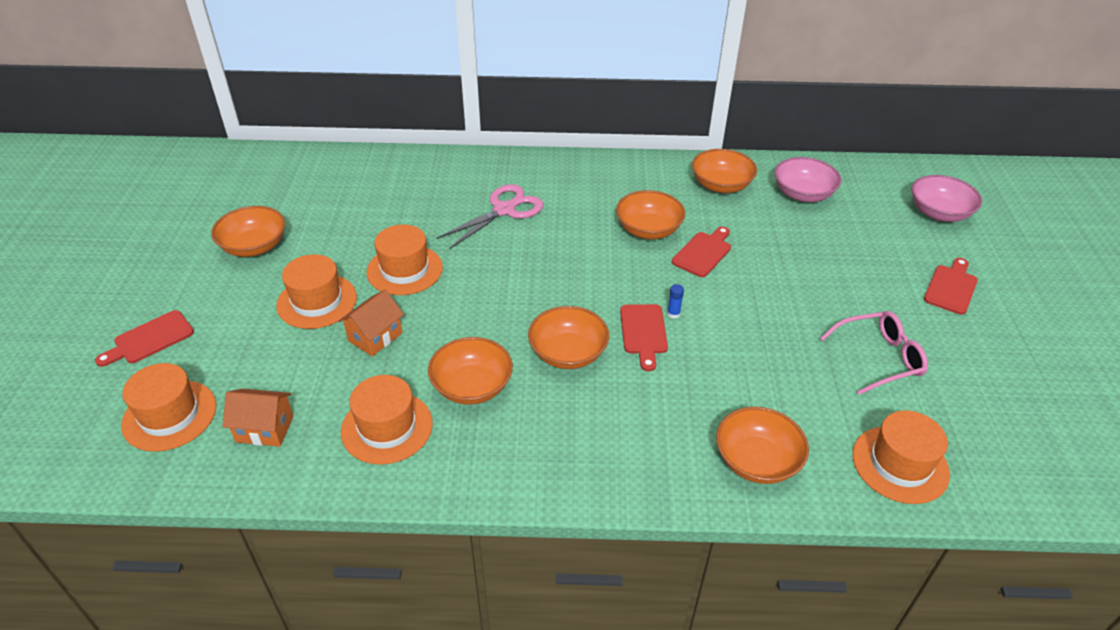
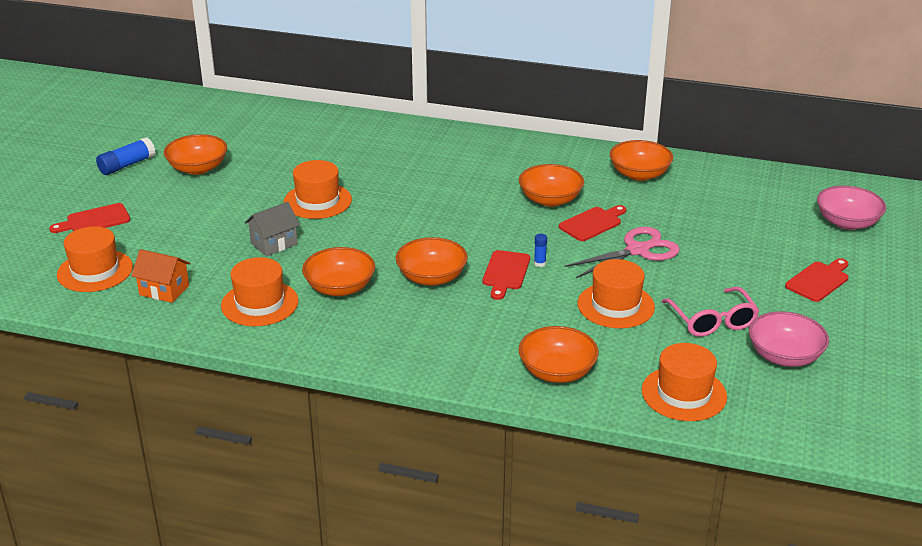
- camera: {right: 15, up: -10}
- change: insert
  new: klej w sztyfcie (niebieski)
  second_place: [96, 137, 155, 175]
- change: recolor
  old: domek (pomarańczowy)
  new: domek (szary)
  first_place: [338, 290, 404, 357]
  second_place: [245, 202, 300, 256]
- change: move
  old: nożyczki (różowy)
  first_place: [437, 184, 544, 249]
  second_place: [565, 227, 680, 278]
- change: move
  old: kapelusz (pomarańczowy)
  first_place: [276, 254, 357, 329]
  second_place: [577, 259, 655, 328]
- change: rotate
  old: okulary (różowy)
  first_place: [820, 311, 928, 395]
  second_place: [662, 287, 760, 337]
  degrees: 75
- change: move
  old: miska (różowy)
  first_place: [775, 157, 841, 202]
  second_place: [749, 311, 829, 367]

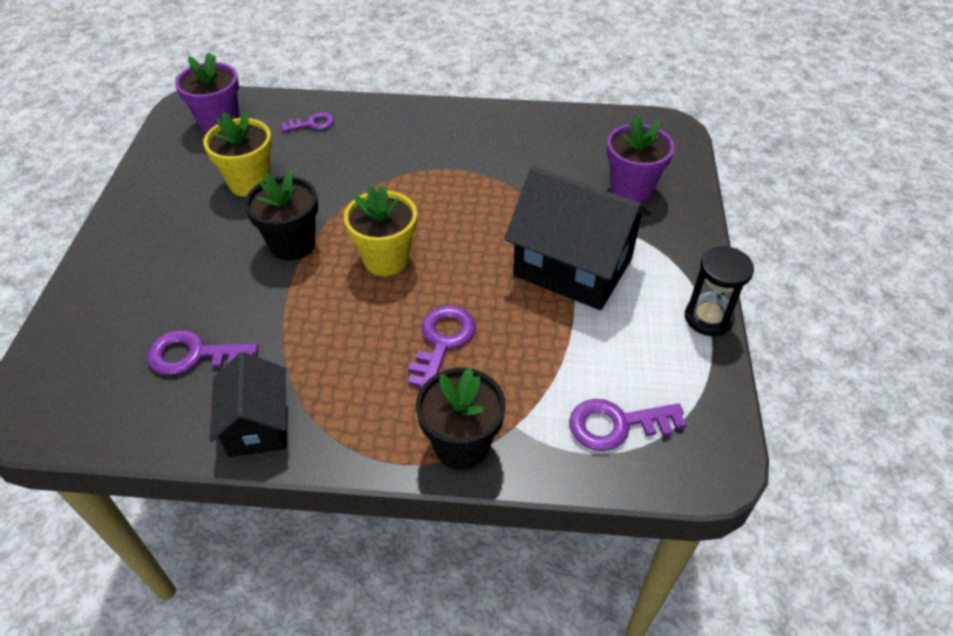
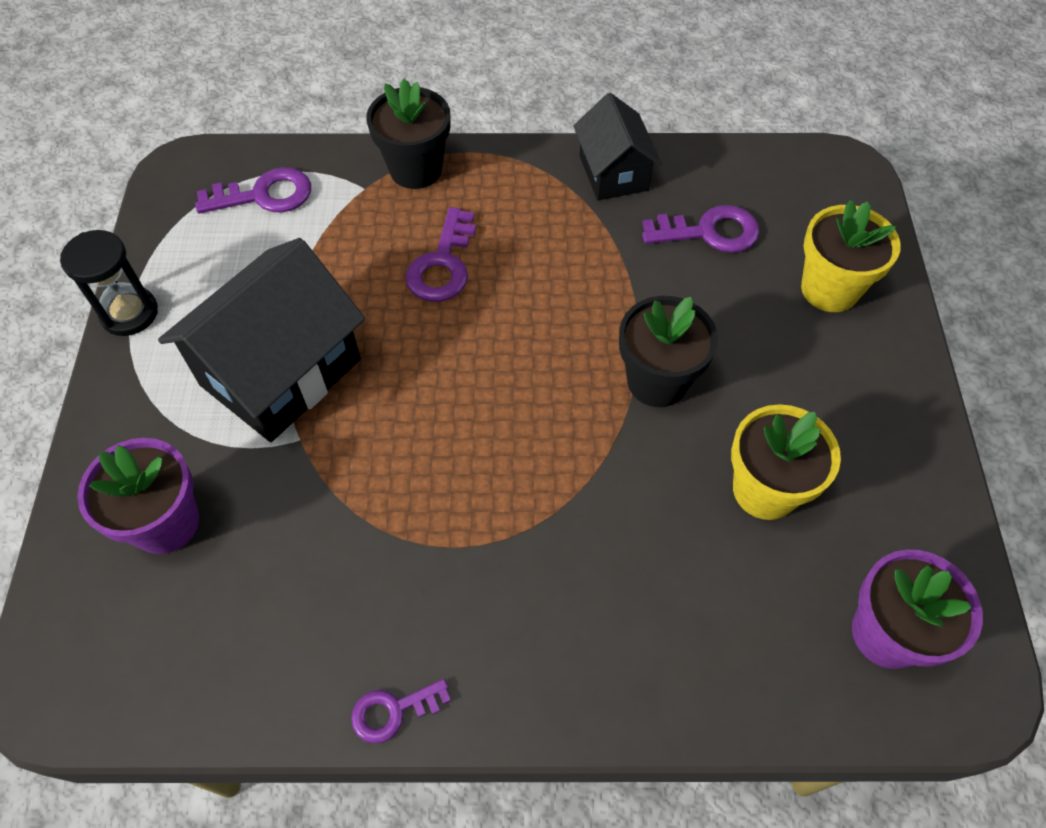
- camera: {right: 175, up: 10}
- change: rotate
  old: domek (czarny)
  first_place: [504, 166, 651, 310]
  second_place: [158, 238, 365, 442]
  degrees: -75
- change: move
  old: klucz (fioletowy)
  first_place: [282, 112, 334, 132]
  second_place: [351, 679, 451, 744]
- change: move
  old: doniczka (żółty)
  first_place: [344, 185, 417, 276]
  second_place: [801, 200, 901, 312]

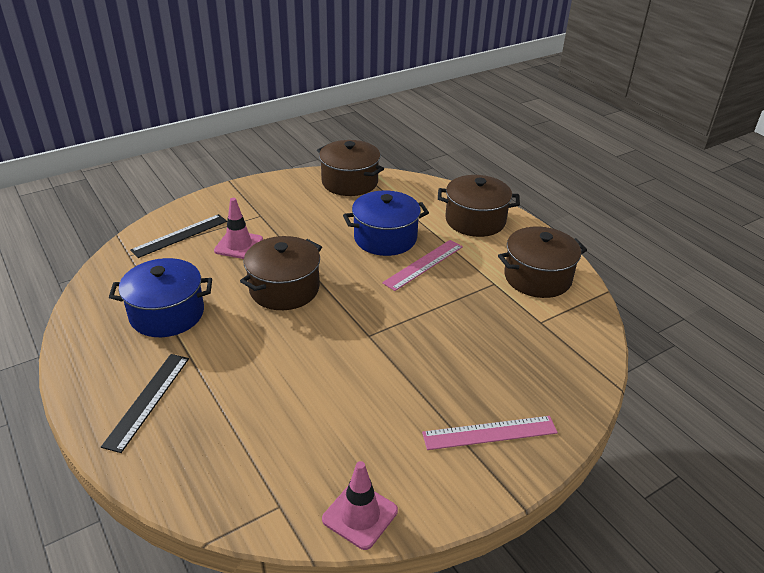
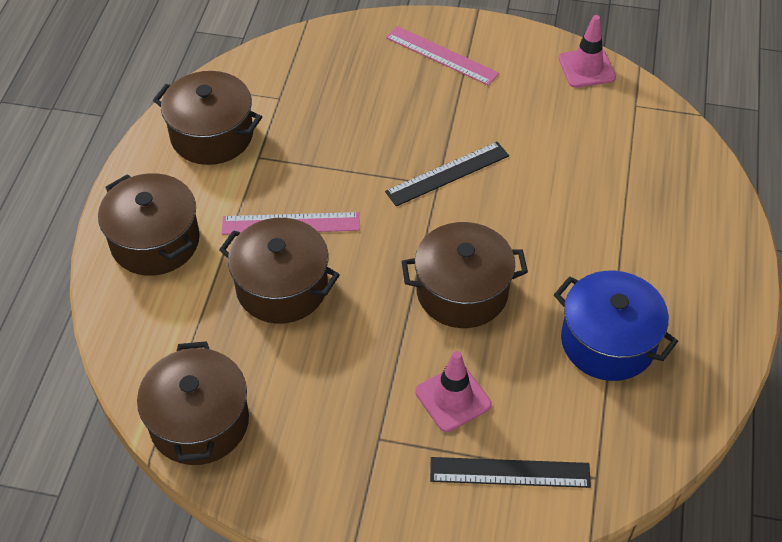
- camera: {right: -135, up: 15}
- change: recolor
  old: garnek (niebieski)
  new: garnek (brązowy)
  first_place: [343, 191, 429, 256]
  second_place: [219, 218, 340, 324]
- change: move
  old: linijka (czarny)
  first_place: [101, 354, 189, 453]
  second_place: [385, 142, 509, 206]

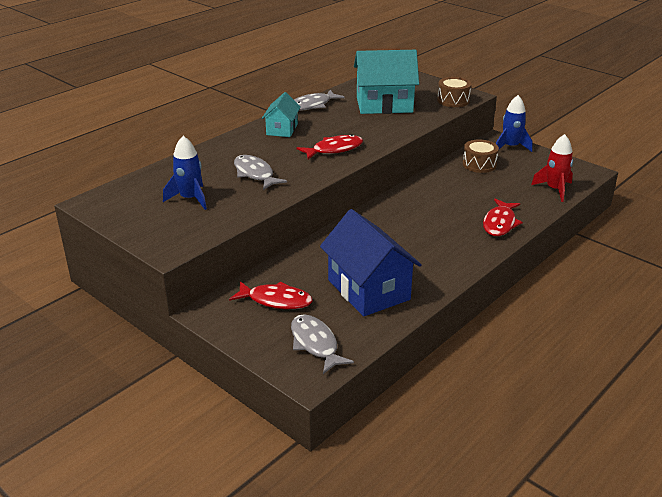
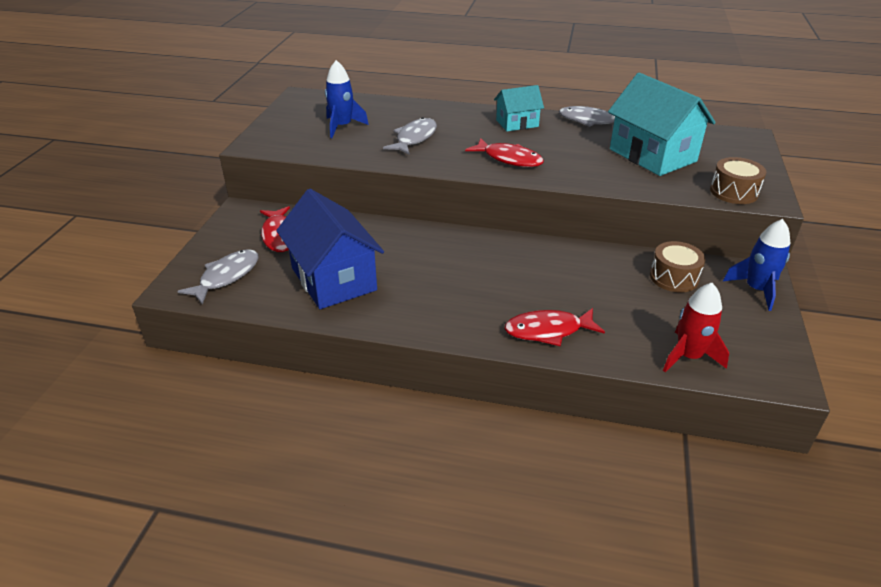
- camera: {right: 60, up: 5}
- change: rotate
  old: domek (niebieski)
  first_place: [320, 209, 422, 317]
  second_place: [276, 189, 384, 309]
  degrees: -60

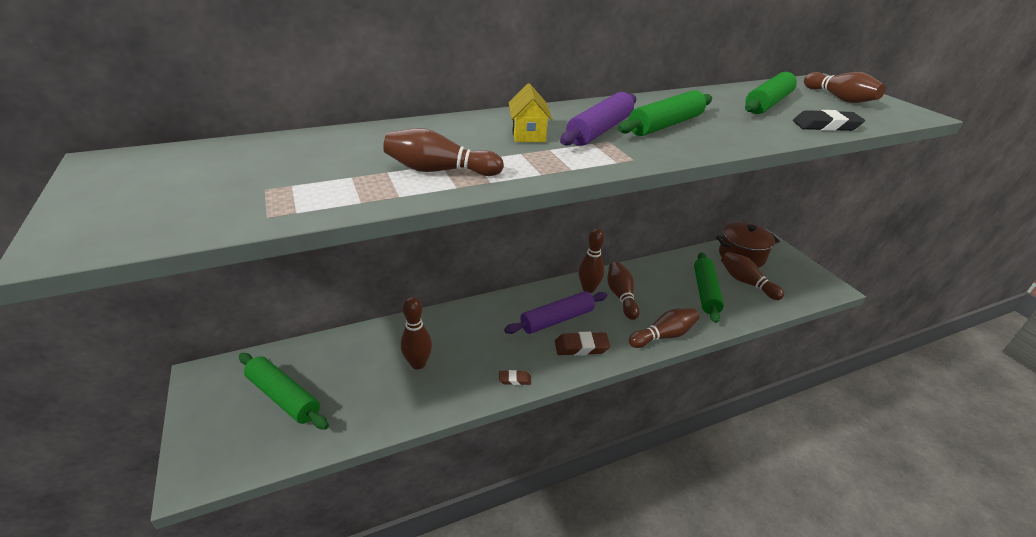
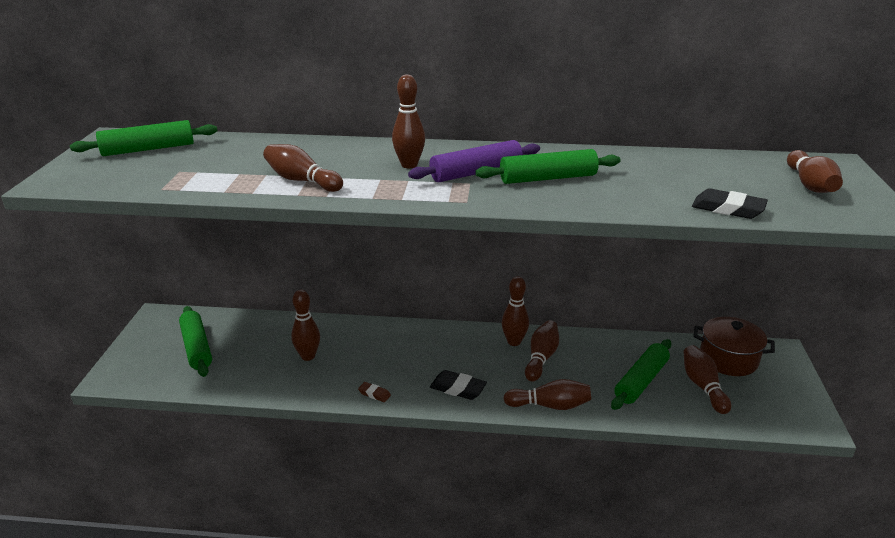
- camera: {right: 30, up: -5}
- change: move
  old: wałek do ciasta (zielony)
  first_place: [745, 72, 797, 114]
  second_place: [70, 120, 218, 156]
- change: replace
  old: domek (żółty)
  new: kręgiel (brązowy)
  first_place: [509, 83, 552, 142]
  second_place: [392, 74, 425, 168]
- change: recolor
  old: gumka do mazania (brązowy)
  new: gumka do mazania (czarny)
  first_place: [555, 332, 610, 356]
  second_place: [430, 370, 487, 400]
- change: delete
  old: wałek do ciasta (fioletowy)
  first_place: [504, 291, 607, 334]

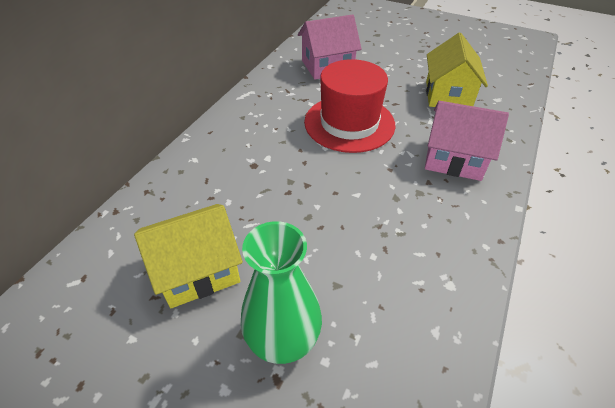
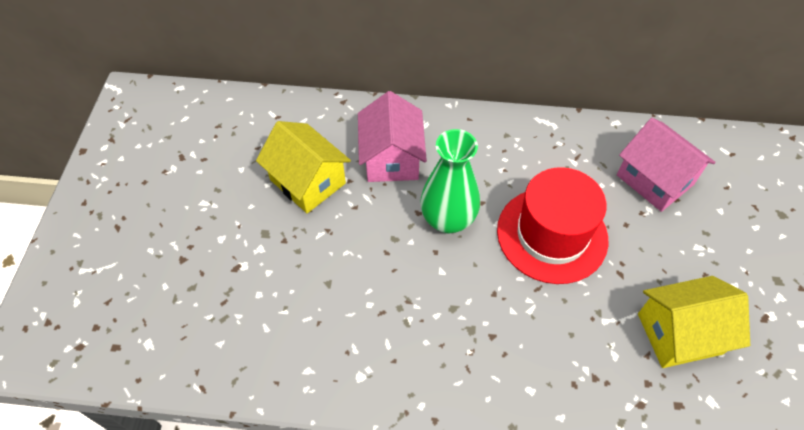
- camera: {right: 70, up: 10}
- change: move
  old: domek (różowy)
  first_place: [425, 101, 509, 181]
  second_place: [358, 91, 427, 182]
- change: move
  old: wazon (zielony)
  first_place: [241, 221, 322, 364]
  second_place: [420, 129, 480, 233]

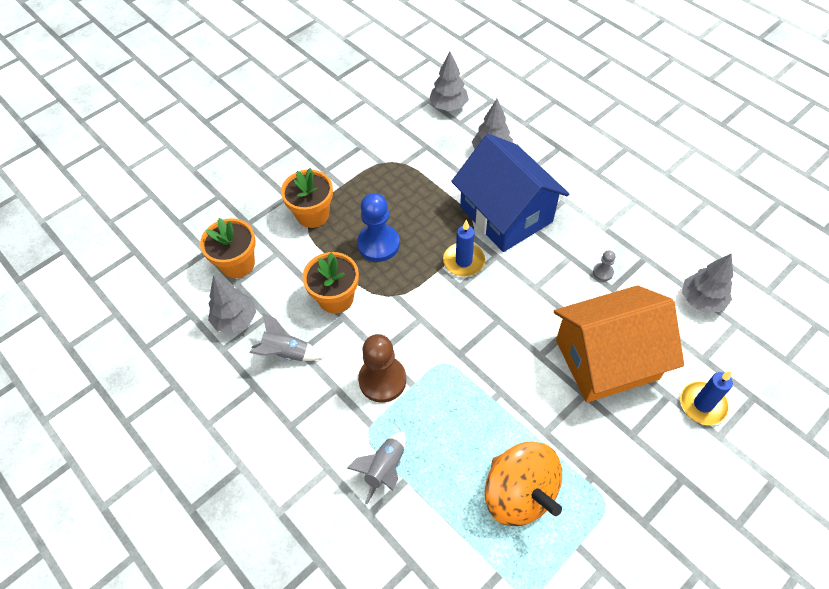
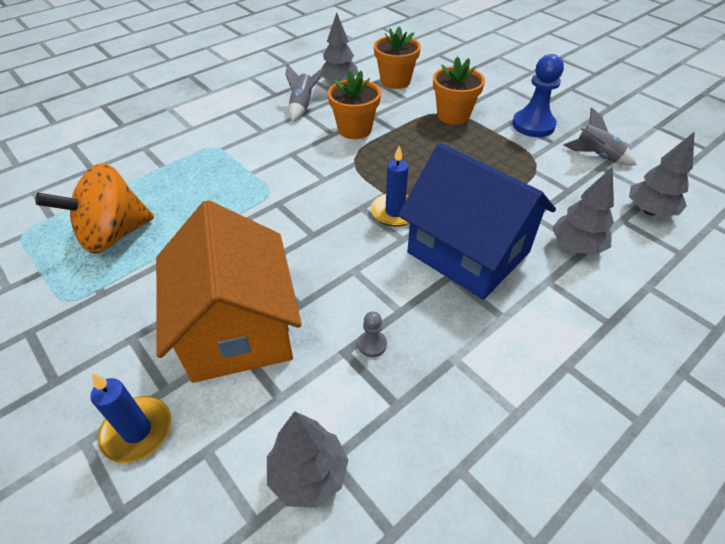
- camera: {right: 90, up: -10}
- change: rotate
  old: domek (niebieski)
  first_place: [451, 134, 569, 252]
  second_place: [398, 143, 556, 300]
  degrees: 75
- change: move
  old: pionek (niebieski)
  first_place: [357, 193, 400, 262]
  second_place: [512, 54, 564, 137]
- change: move
  old: rakieta (szary)
  first_place: [347, 432, 406, 504]
  second_place: [563, 108, 637, 166]
- change: delete
  old: pionek (brązowy)
  first_place: [358, 334, 406, 403]

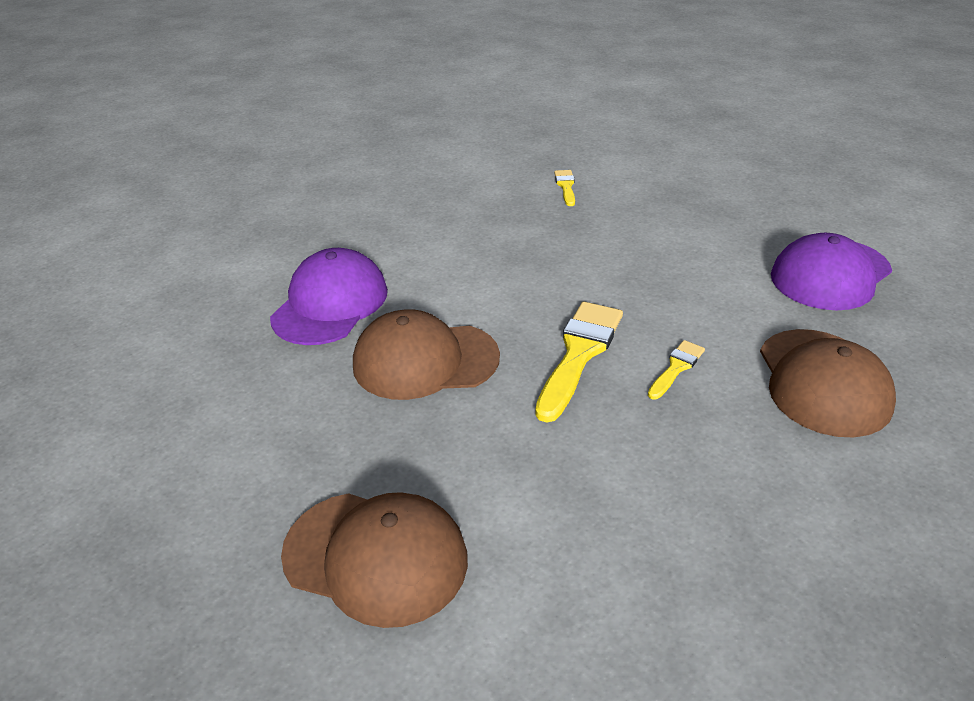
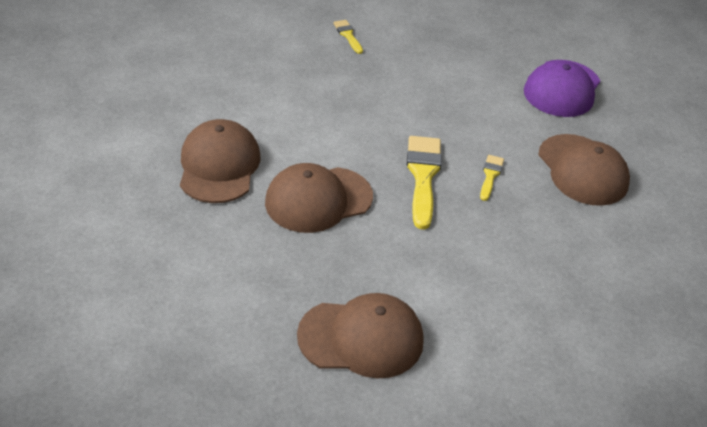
- camera: {right: -25, up: 5}
- change: recolor
  old: czapka (fioletowy)
  new: czapka (brązowy)
  first_place: [270, 248, 388, 345]
  second_place: [180, 119, 261, 203]

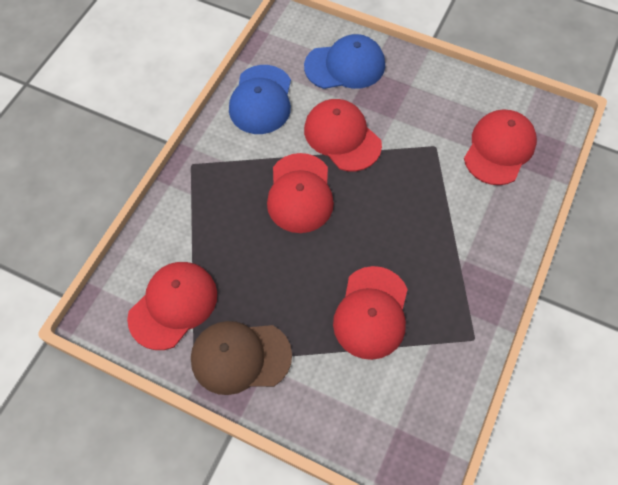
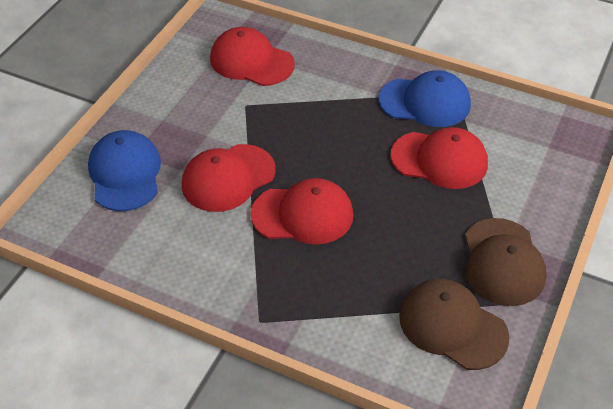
- camera: {right: -90, up: -15}
- change: move
  old: czapka (niebieski)
  first_place: [229, 65, 291, 134]
  second_place: [379, 70, 471, 127]
- change: recolor
  old: czapka (czerwony)
  new: czapka (brązowy)
  first_place: [127, 262, 217, 350]
  second_place: [399, 279, 510, 370]

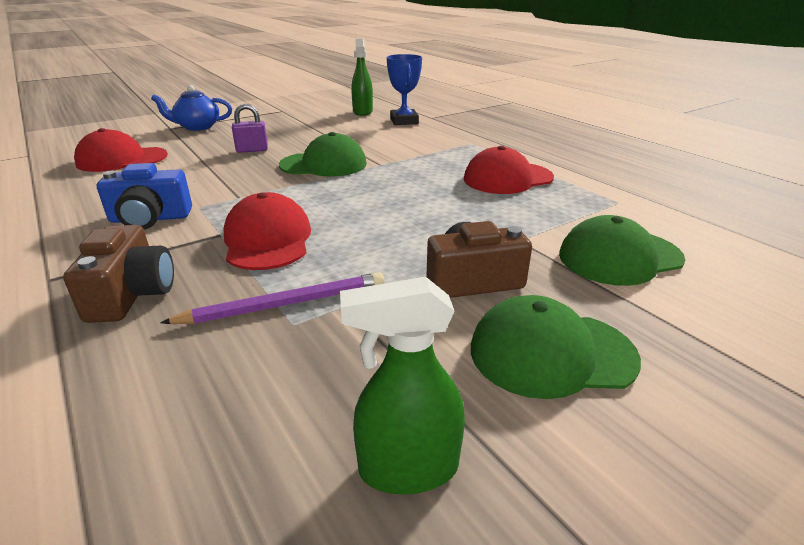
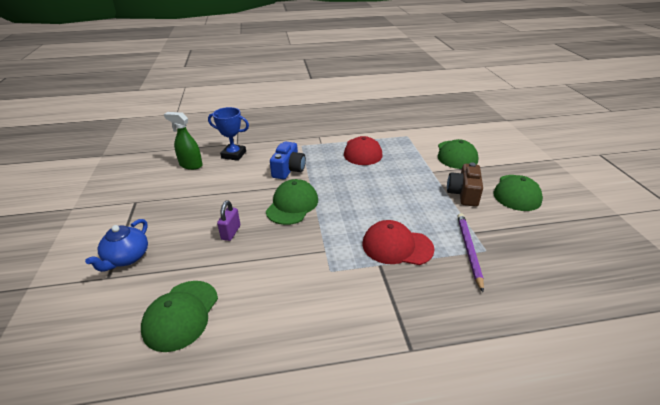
- camera: {right: -65, up: 5}
- change: recolor
  old: czapka (czerwony)
  new: czapka (zielony)
  first_place: [74, 128, 168, 172]
  second_place: [141, 281, 218, 352]
- change: move
  old: aparat fotograficzny (niebieski)
  first_place: [97, 163, 192, 229]
  second_place: [270, 141, 306, 179]
- change: delete
  old: aparat fotograficzny (brązowy)
  first_place: [63, 225, 174, 323]
- change: delete
  old: spryskiwacz (zielony)
  first_place: [340, 277, 465, 495]

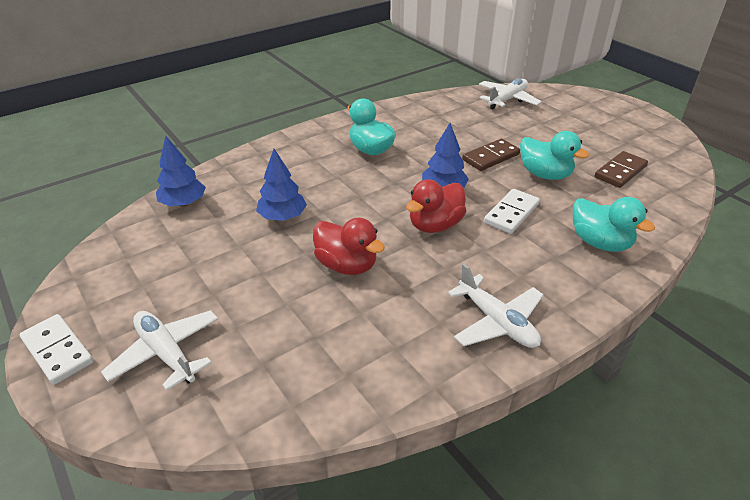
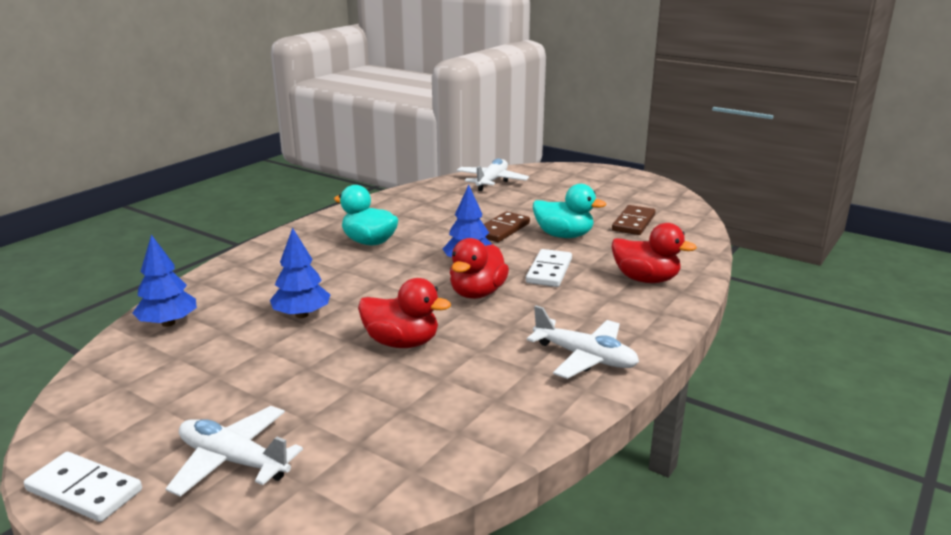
- camera: {right: -20, up: -15}
- change: recolor
  old: kaczka (turkusowy)
  new: kaczka (czerwony)
  first_place: [573, 197, 655, 252]
  second_place: [612, 223, 697, 283]

